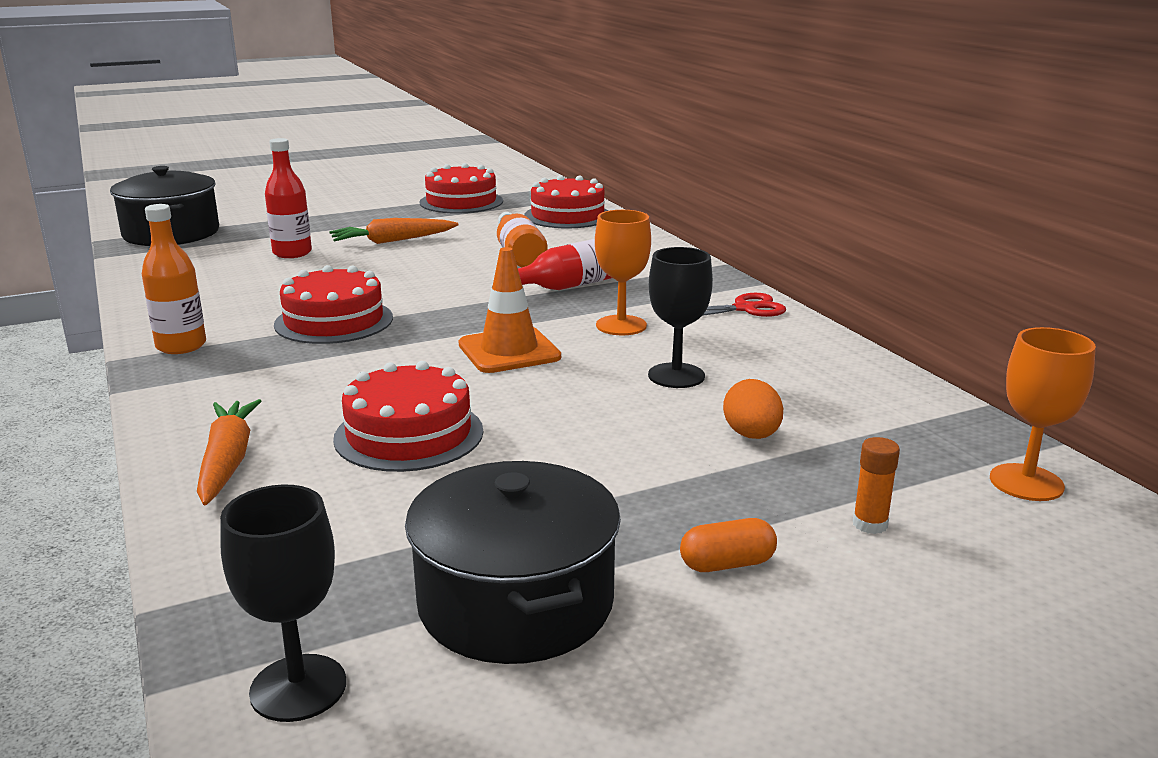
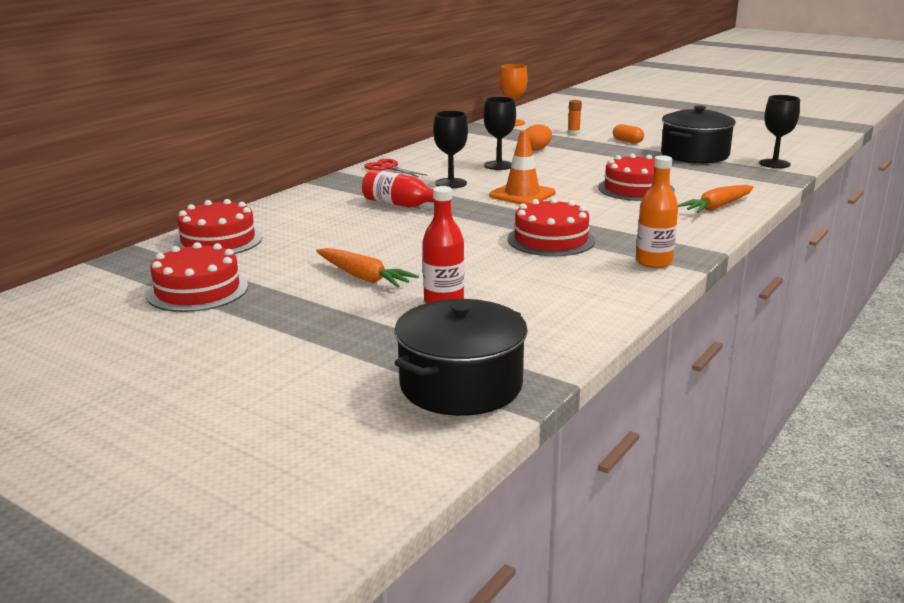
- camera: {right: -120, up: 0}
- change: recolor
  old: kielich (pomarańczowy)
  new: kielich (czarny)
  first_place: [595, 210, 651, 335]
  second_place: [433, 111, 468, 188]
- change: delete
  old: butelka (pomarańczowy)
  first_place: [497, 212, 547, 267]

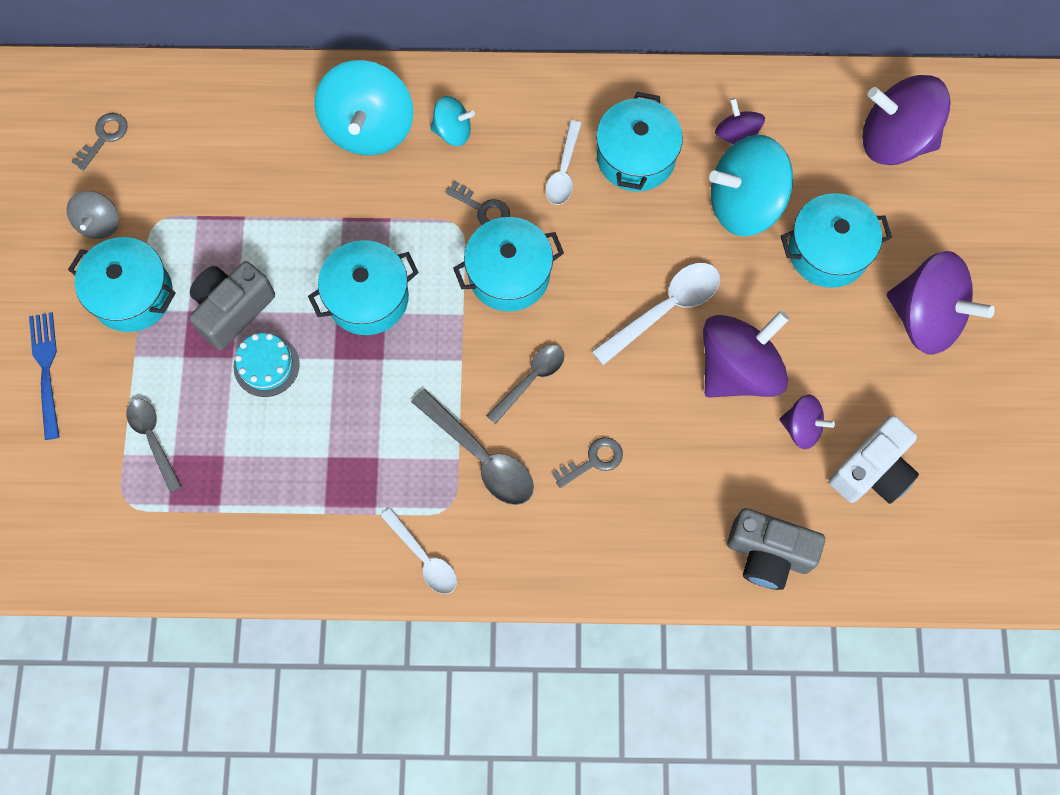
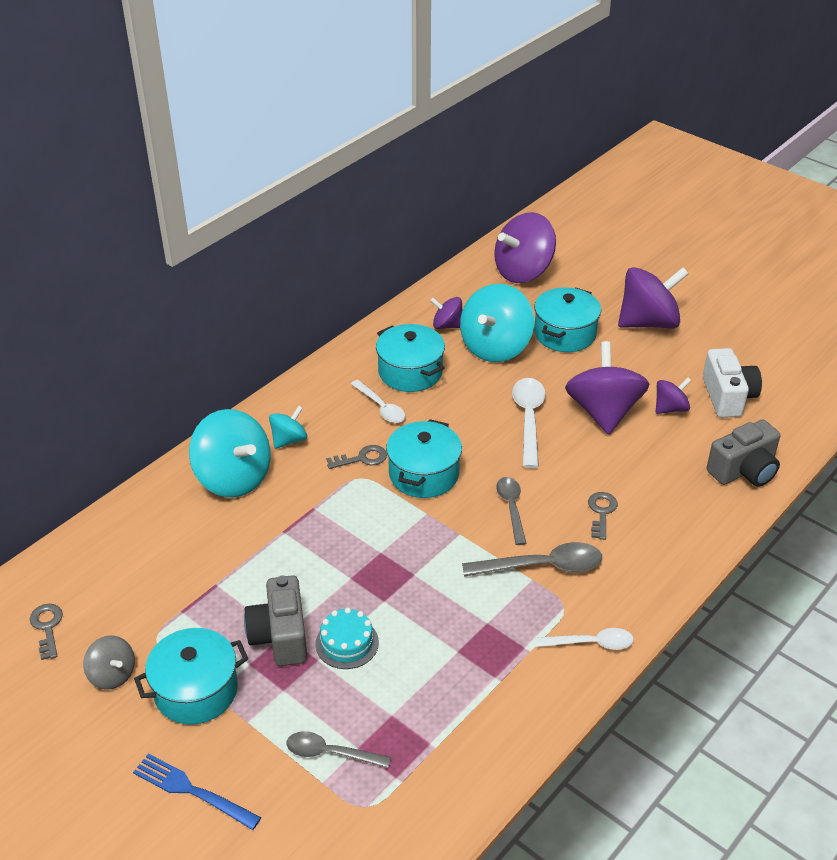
- camera: {right: -50, up: -30}
- change: delete
  old: garnek (turkusowy)
  first_place: [308, 240, 419, 335]

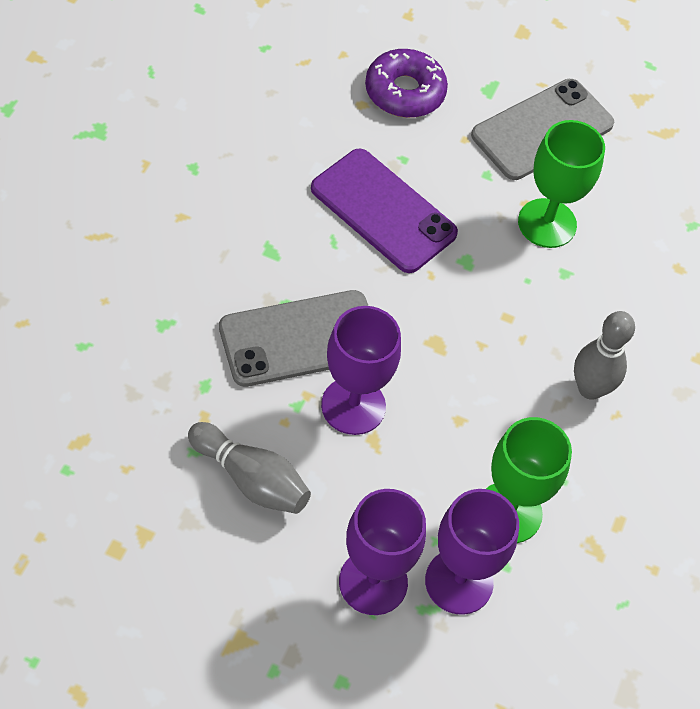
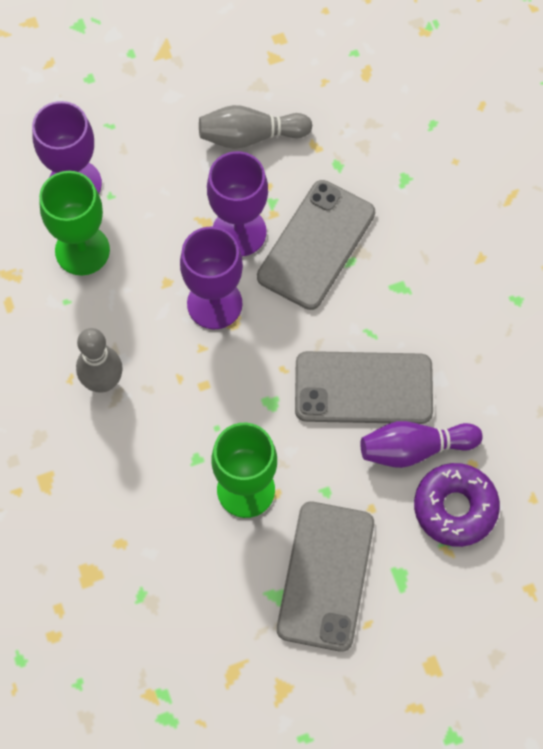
- camera: {right: 145, up: 10}
- change: move
  old: kielich (fioletowy)
  first_place: [339, 489, 426, 615]
  second_place: [180, 226, 243, 329]
- change: recolor
  old: telefon (fioletowy)
  new: telefon (szary)
  first_place: [311, 149, 458, 273]
  second_place: [295, 351, 433, 424]
- change: insert
  new: kręgiel (fioletowy)
  second_place: [361, 421, 483, 468]

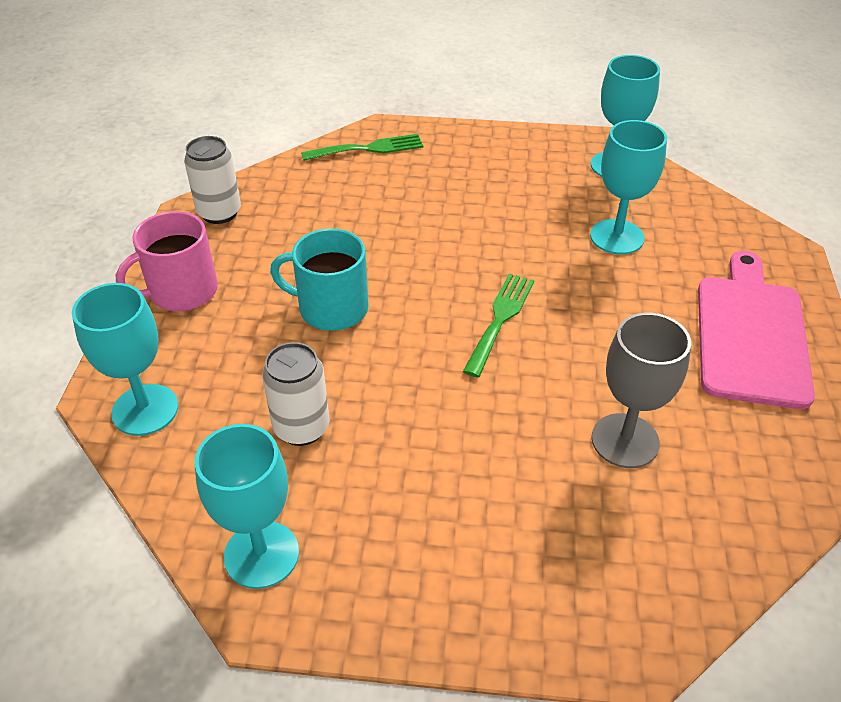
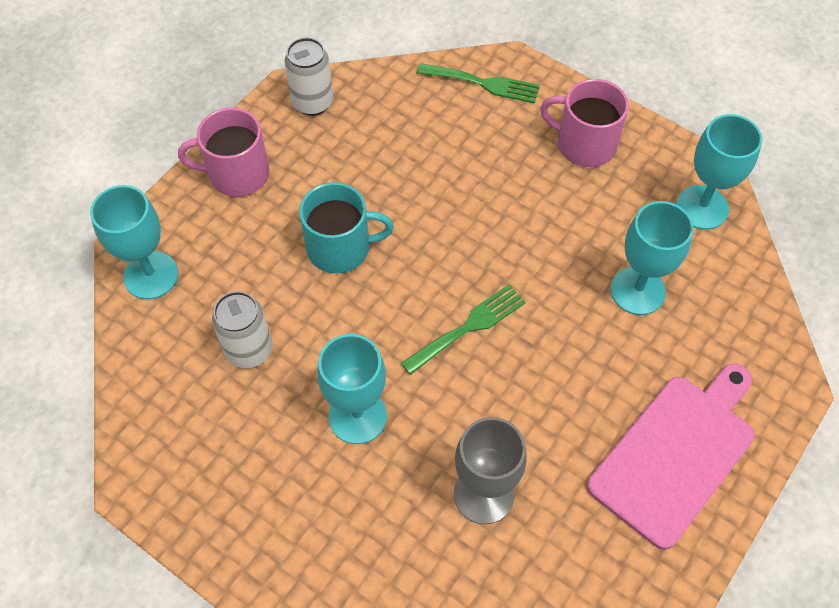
- camera: {right: 30, up: 15}
- change: rotate
  old: kubek (turkusowy)
  first_place: [270, 228, 369, 331]
  second_place: [299, 182, 394, 273]
  degrees: 135
- change: move
  old: kielich (turkusowy)
  first_place: [195, 424, 299, 589]
  second_place: [317, 334, 387, 444]
- change: insert
  new: kubek (różowy)
  second_place: [540, 79, 629, 167]

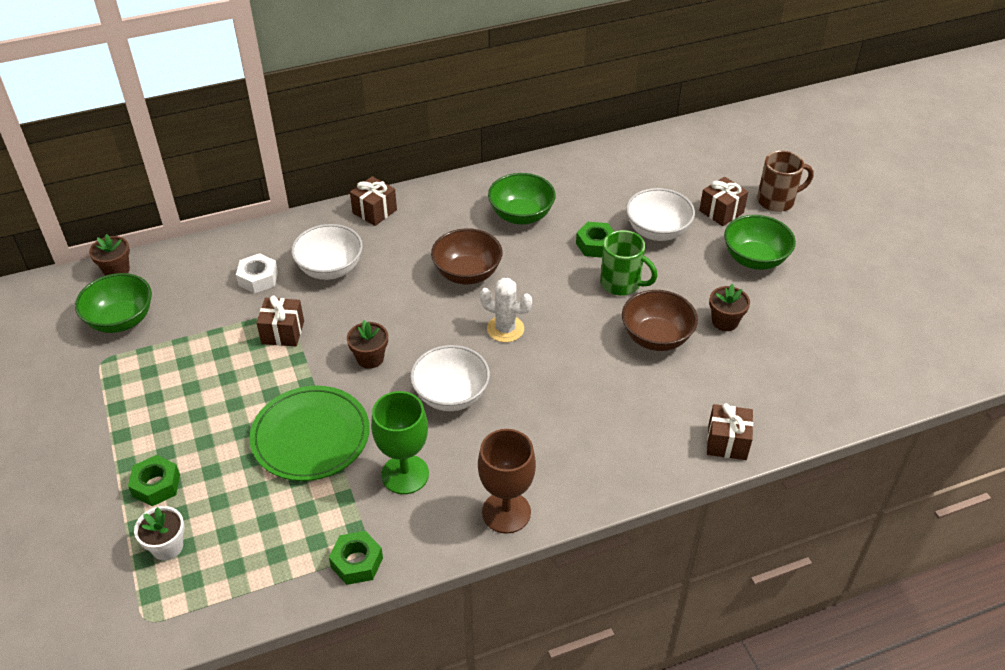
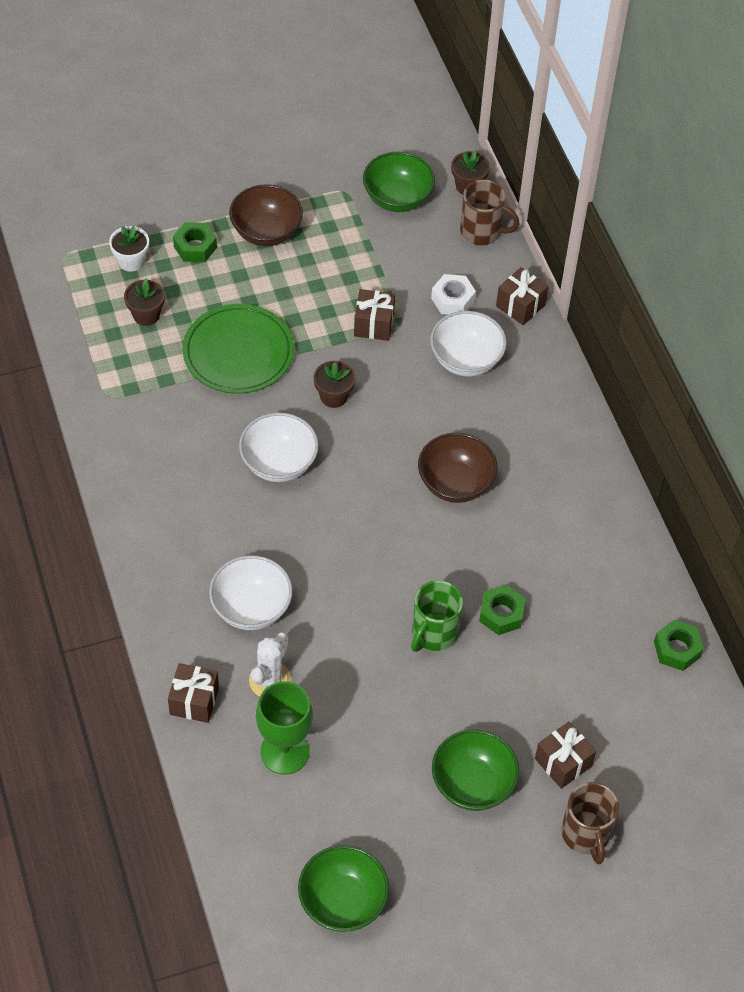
- camera: {right: 90, up: 10}
- change: move
  old: doniczka (brązowy)
  first_place: [709, 284, 750, 331]
  second_place: [124, 278, 165, 326]
- change: move
  old: miska (biały)
  first_place: [626, 188, 695, 241]
  second_place: [209, 555, 292, 630]
- change: move
  old: miska (brązowy)
  first_place: [622, 290, 698, 351]
  second_place: [229, 184, 303, 246]
- change: move
  old: kaktus (biały)
  first_place: [480, 278, 532, 342]
  second_place: [249, 633, 292, 697]
- change: move
  old: kielich (zielony)
  first_place: [371, 391, 429, 494]
  second_place: [256, 681, 313, 775]
- change: move
  old: miska (zielony)
  first_place: [488, 173, 556, 225]
  second_place: [298, 845, 389, 932]
- change: insert
  new: kubek (brązowy)
  second_place: [460, 180, 520, 245]
- change: move
  old: prezent (brązowy)
  first_place: [350, 176, 397, 226]
  second_place: [496, 267, 548, 325]
- change: move
  old: nakrętka (zielony)
  first_place: [329, 531, 383, 585]
  second_place: [654, 620, 704, 671]
- change: delete
  old: kielich (brązowy)
  first_place: [478, 429, 536, 534]

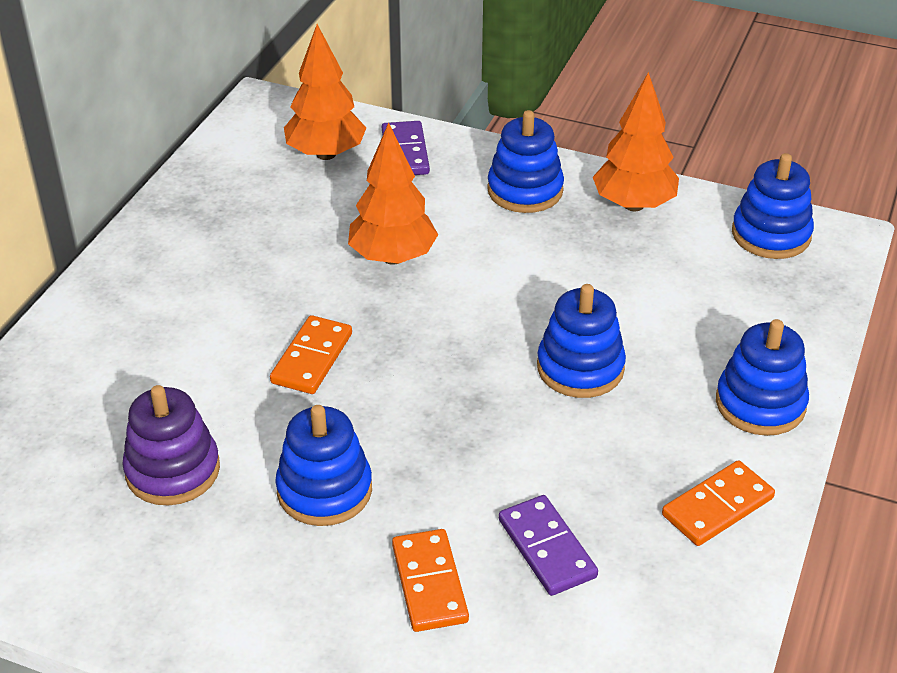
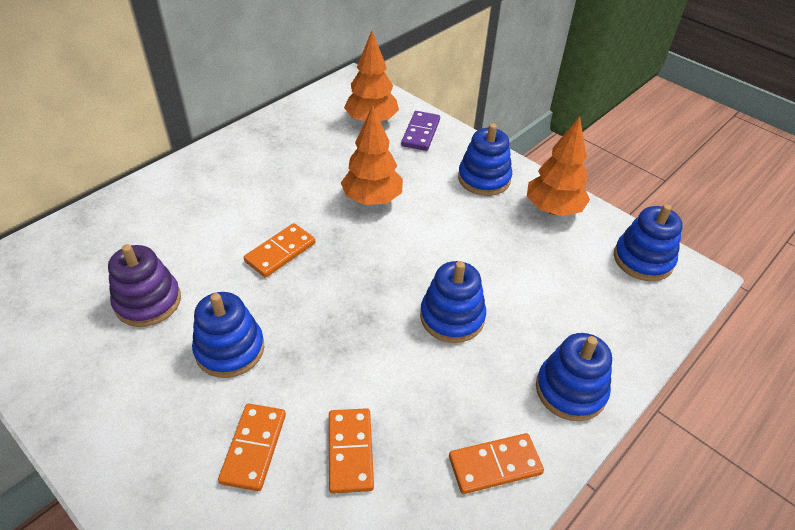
- camera: {right: 20, up: 5}
- change: recolor
  old: kostka domina (fioletowy)
  new: kostka domina (pomarańczowy)
  first_place: [499, 495, 598, 596]
  second_place: [329, 408, 374, 493]

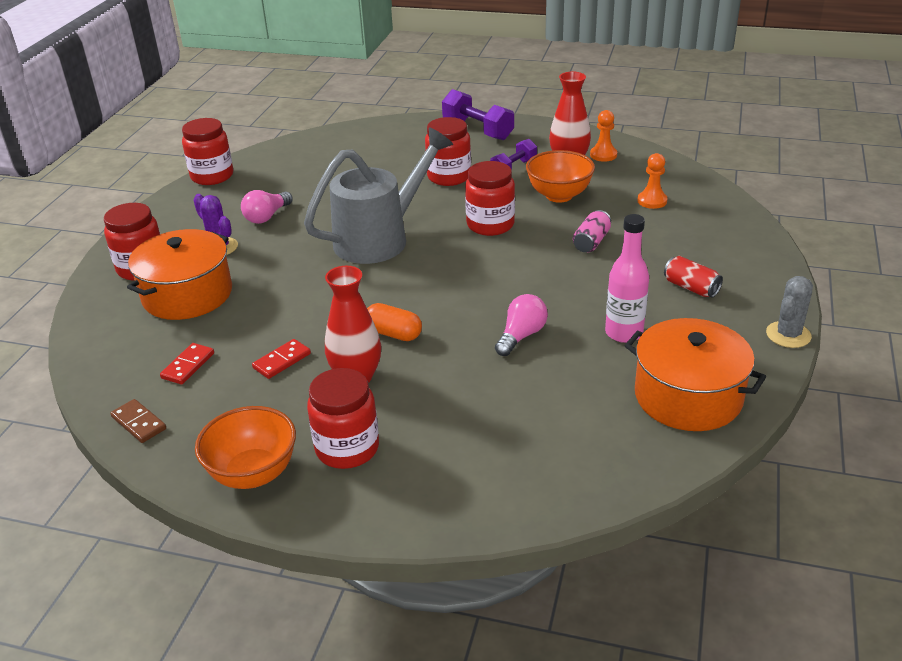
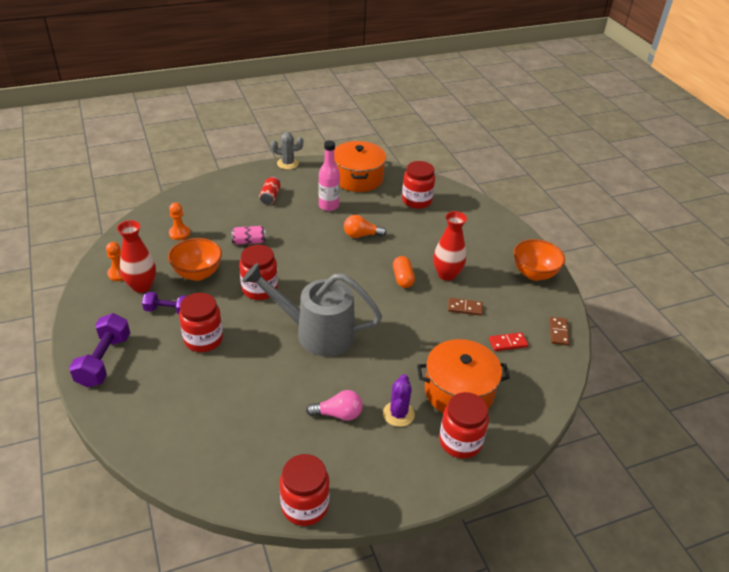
- camera: {right: -130, up: 5}
- change: recolor
  old: żarówka (różowy)
  new: żarówka (pomarańczowy)
  first_place: [495, 294, 548, 356]
  second_place: [344, 215, 387, 238]
- change: move
  old: słoik (czerwony)
  first_place: [307, 368, 379, 469]
  second_place: [402, 161, 435, 209]
- change: recolor
  old: kostka domina (czerwony)
  new: kostka domina (brązowy)
  first_place: [252, 339, 311, 379]
  second_place: [448, 298, 483, 316]

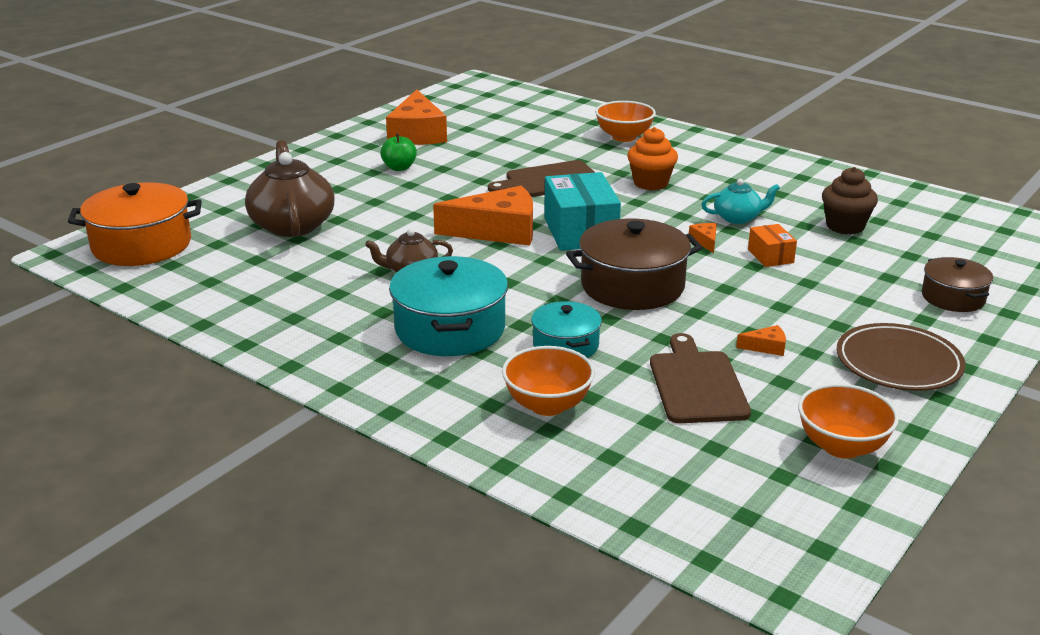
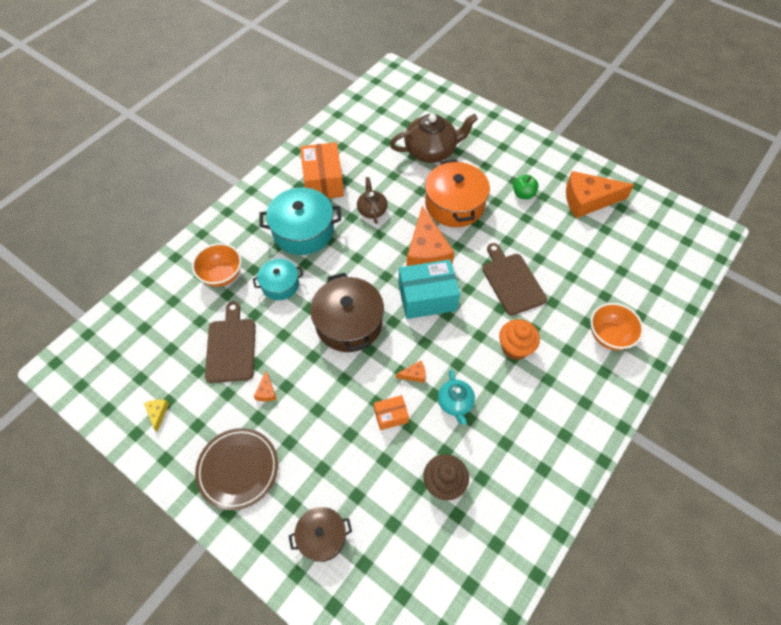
- camera: {right: 90, up: 30}
- change: replace
  old: miska (pomarańczowy)
  new: ser (żółty)
  first_place: [798, 384, 899, 459]
  second_place: [144, 400, 169, 432]
- change: rotate
  old: deska do krojenia (brązowy)
  first_place: [650, 333, 751, 423]
  second_place: [205, 302, 255, 383]
  degrees: -90
- change: insert
  new: pudełko (pomarańczowy)
  second_place: [300, 142, 344, 198]
- change: move
  old: garnek (pomarańczowy)
  first_place: [68, 182, 202, 266]
  second_place: [425, 159, 490, 227]

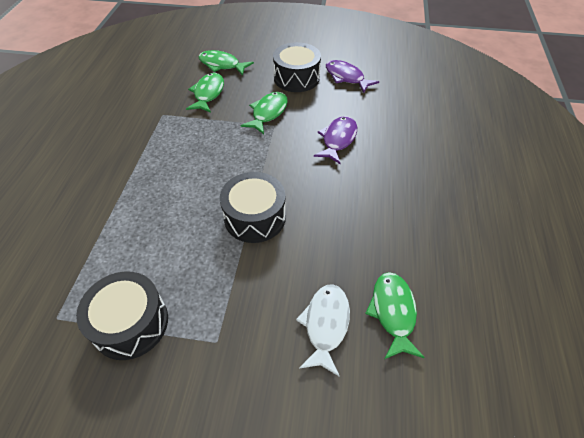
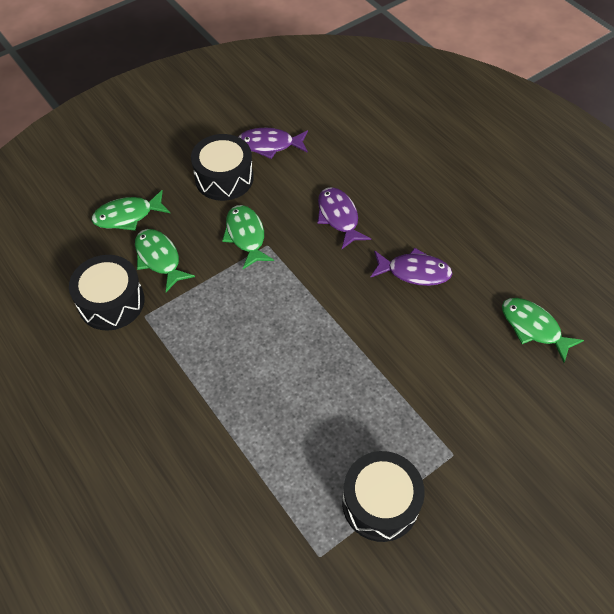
- camera: {right: -45, up: 5}
- change: move
  old: bęben (czarny)
  first_place: [220, 172, 286, 243]
  second_place: [69, 255, 144, 331]
- change: insert
  new: ryba (fioletowy)
  second_place: [370, 248, 453, 286]
- change: delete
  old: ryba (biały)
  first_place: [296, 284, 350, 377]

